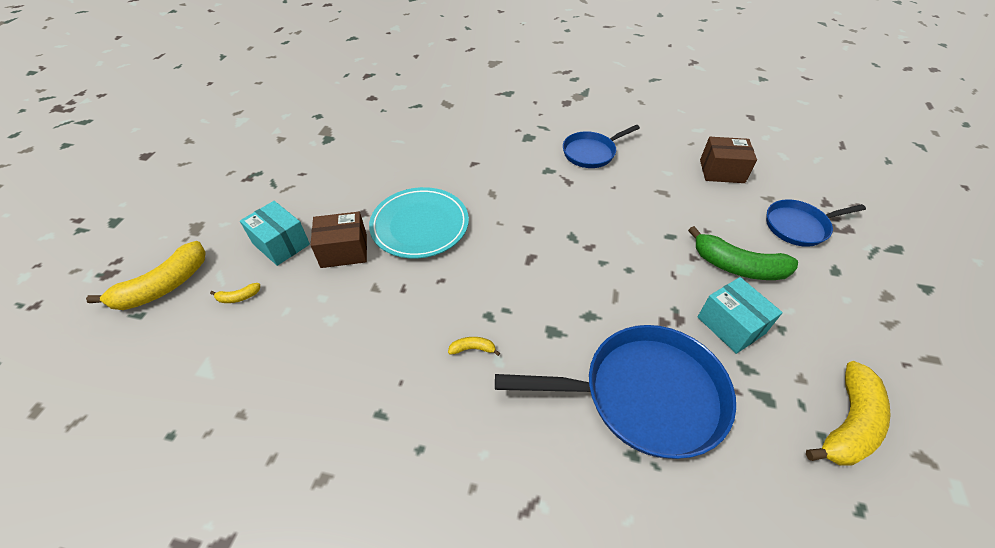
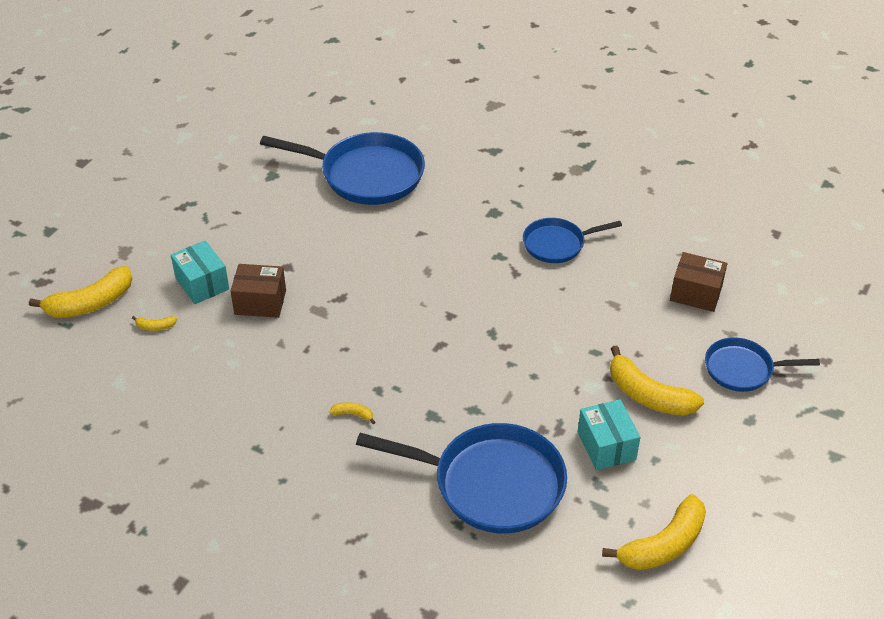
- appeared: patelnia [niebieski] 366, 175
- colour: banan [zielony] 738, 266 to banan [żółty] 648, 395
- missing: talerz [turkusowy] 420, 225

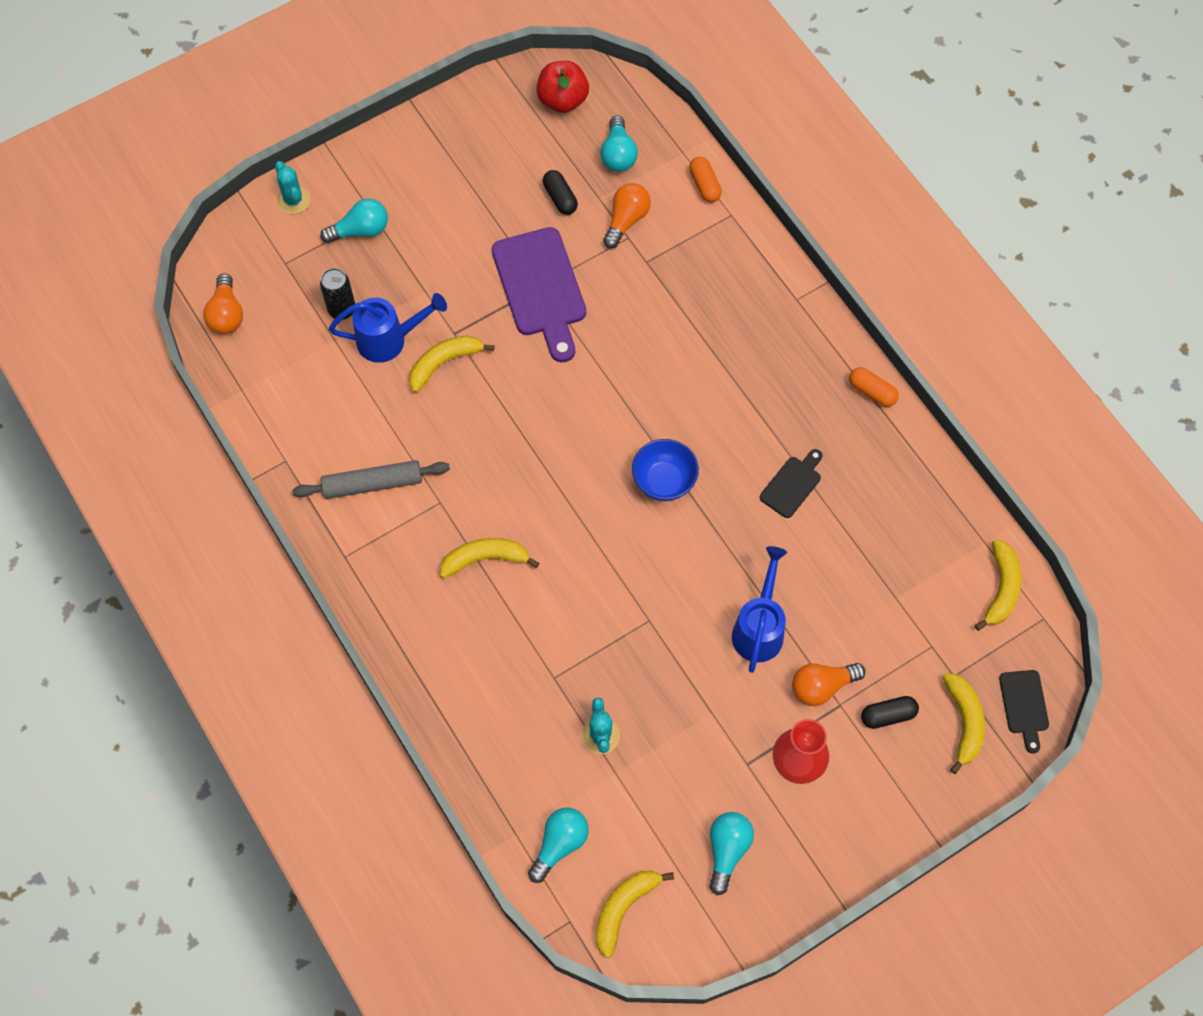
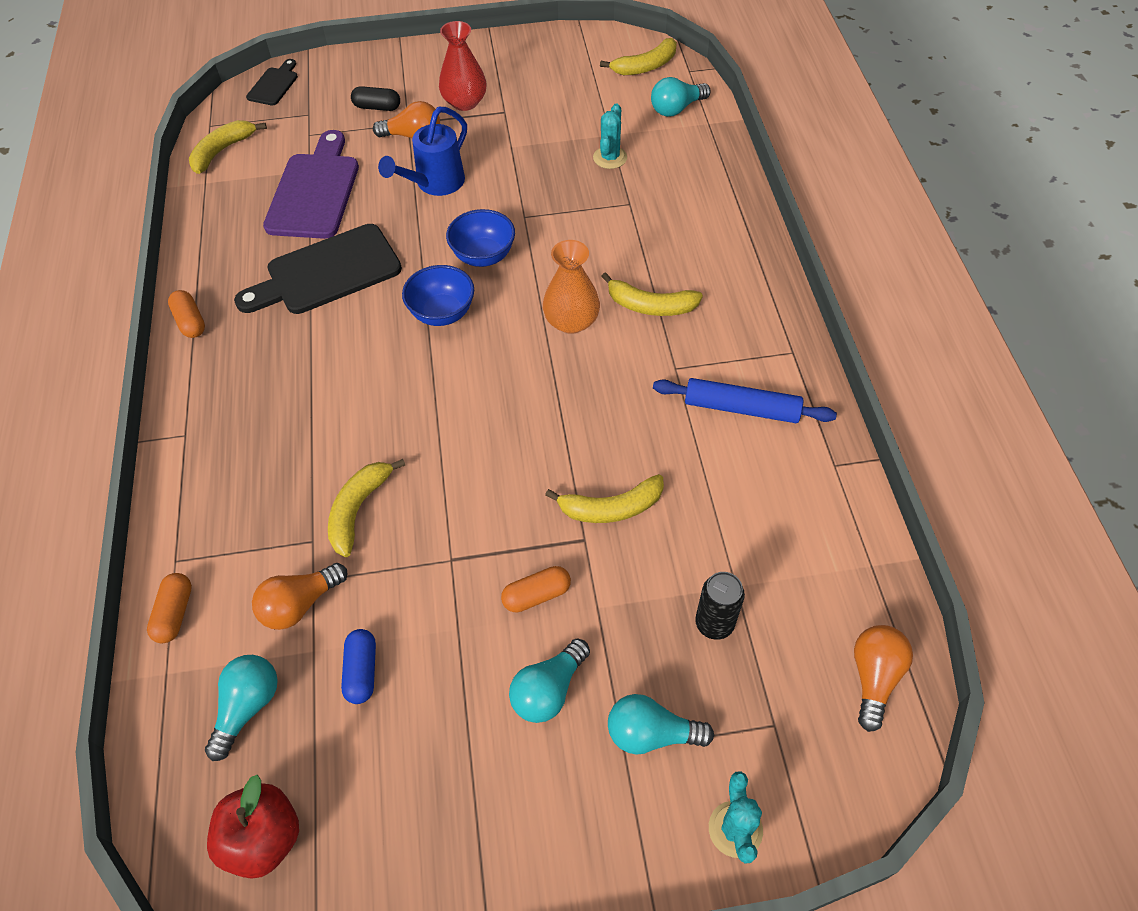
- size: deska do krojenia [czarny] 792, 484 = 327, 272 x1.96
- relocated: deska do krojenia [fioletowy] 541, 288 to 315, 191
- relocated: banan [żółty] 964, 722 to 358, 509
- colour: kapsułka [czarny] 560, 198 to kapsułka [niebieski] 362, 671
- appeared: miska [niebieski] 483, 256
- appeared: kapsułka [pomarańczowy] 536, 595
- relocated: żarówka [turkusowy] 727, 850 to 548, 690
- appeared: wazon [pomarańczowy] 571, 321
- colour: wałek do ciasta [szary] 372, 484 to wałek do ciasta [niebieski] 741, 408
- missing: konewka [niebieski] 388, 340

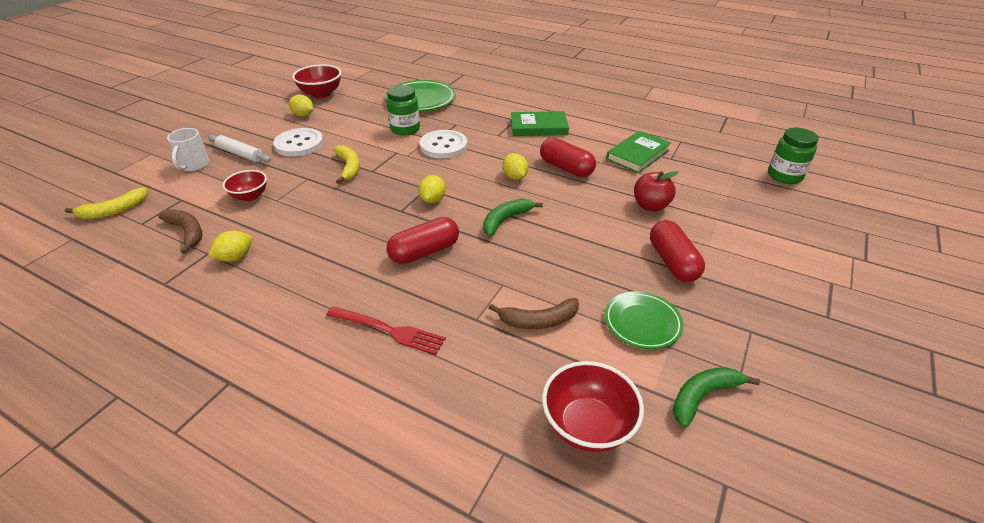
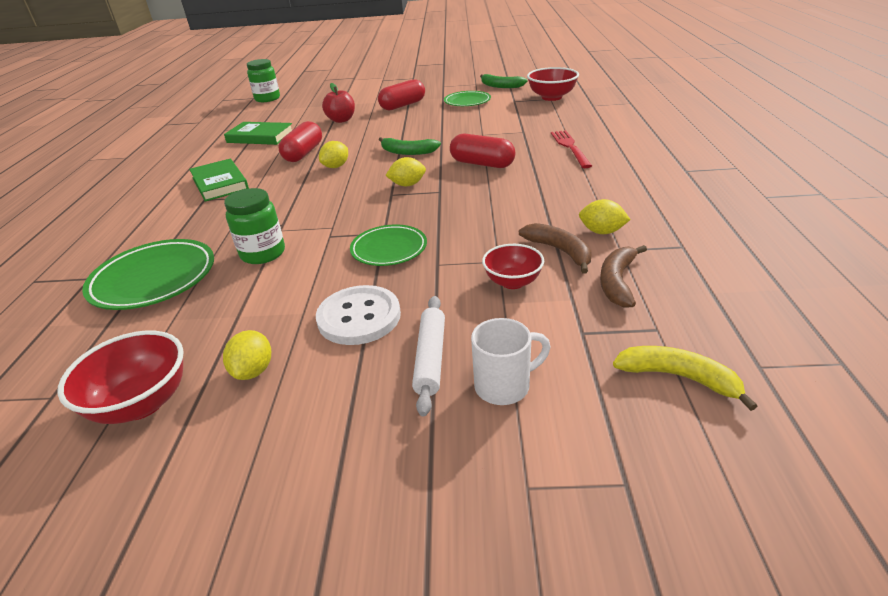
- exchanged: banan [żółty] 349, 167 to talerz [zielony] 389, 249
- relocated: banan [brązowy] 538, 320 to 559, 251
- missing: guzik [biały] 443, 146

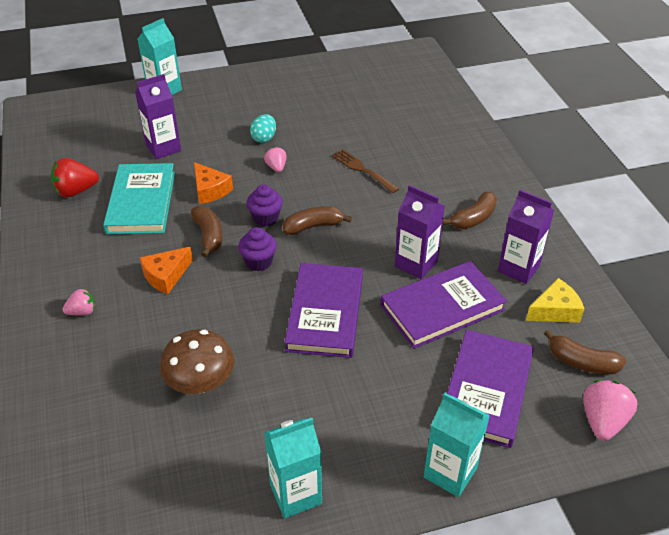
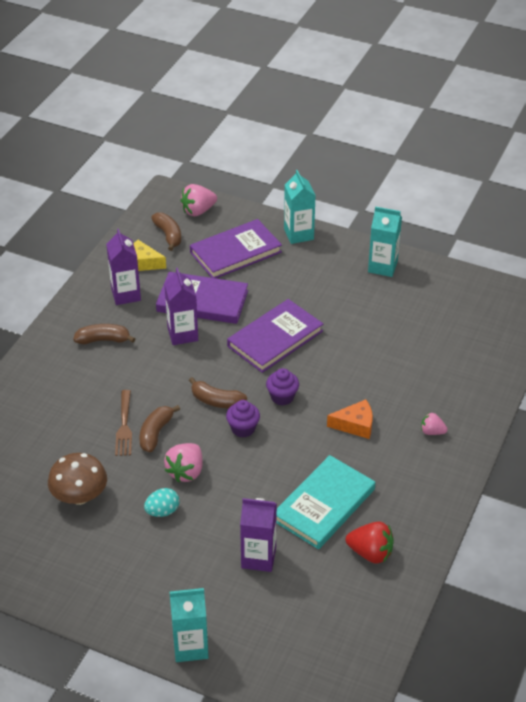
- relocated: grzyb [brązowy] 201, 382 to 80, 496
- relocated: banan [brązowy] 209, 235 to 155, 433
- size: truskawka [różowy] 276, 167 = 186, 472 x1.66
- missing: ser [pomarańczowy] 210, 190

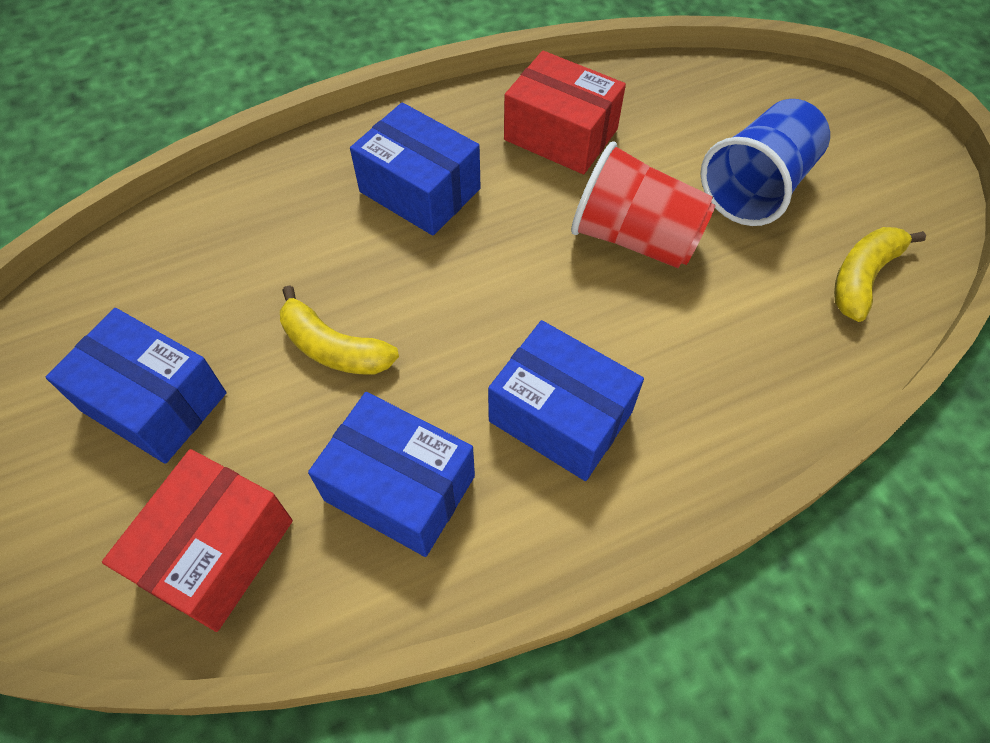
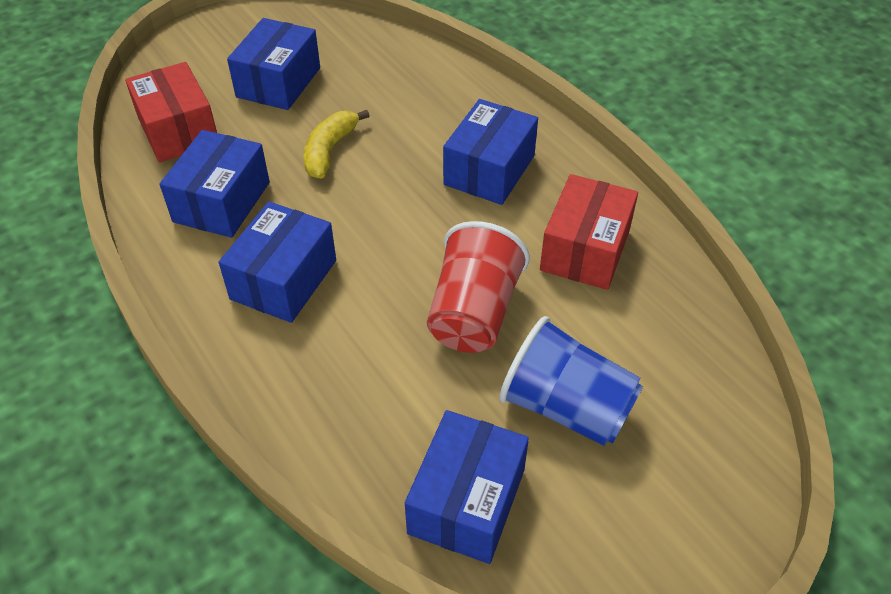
- spun: pudełko [czerwony] 216, 551 = 178, 130 45 degrees clockwise
- exchanged: banan [żółty] 862, 277 to pudełko [niebieski] 466, 501

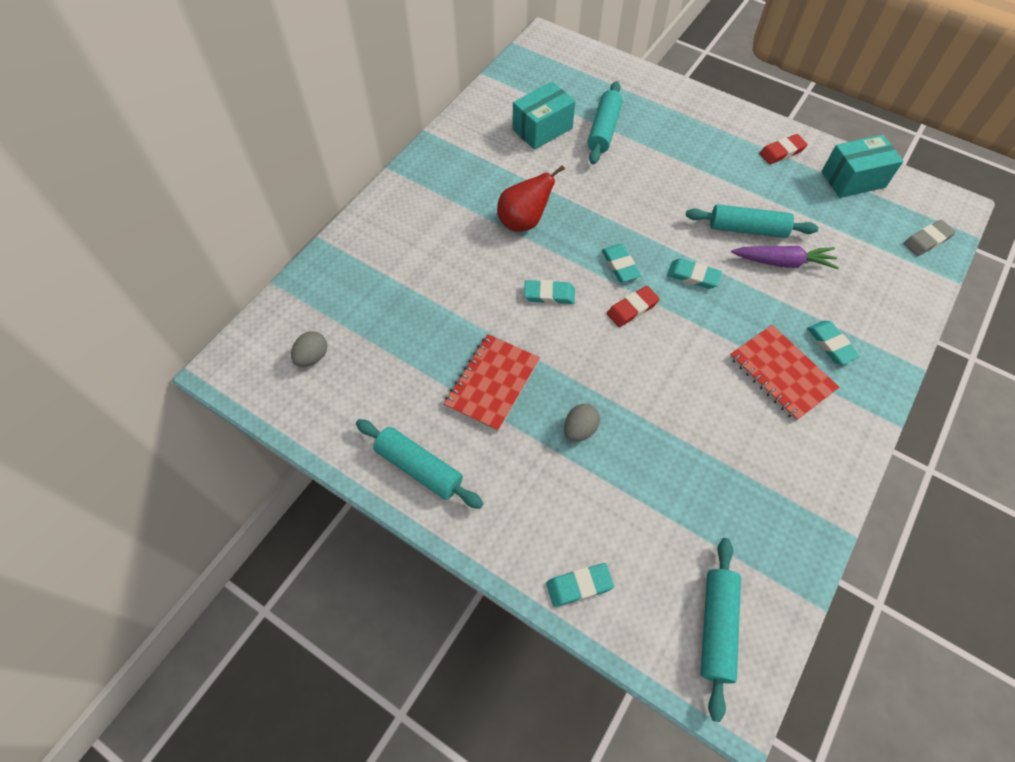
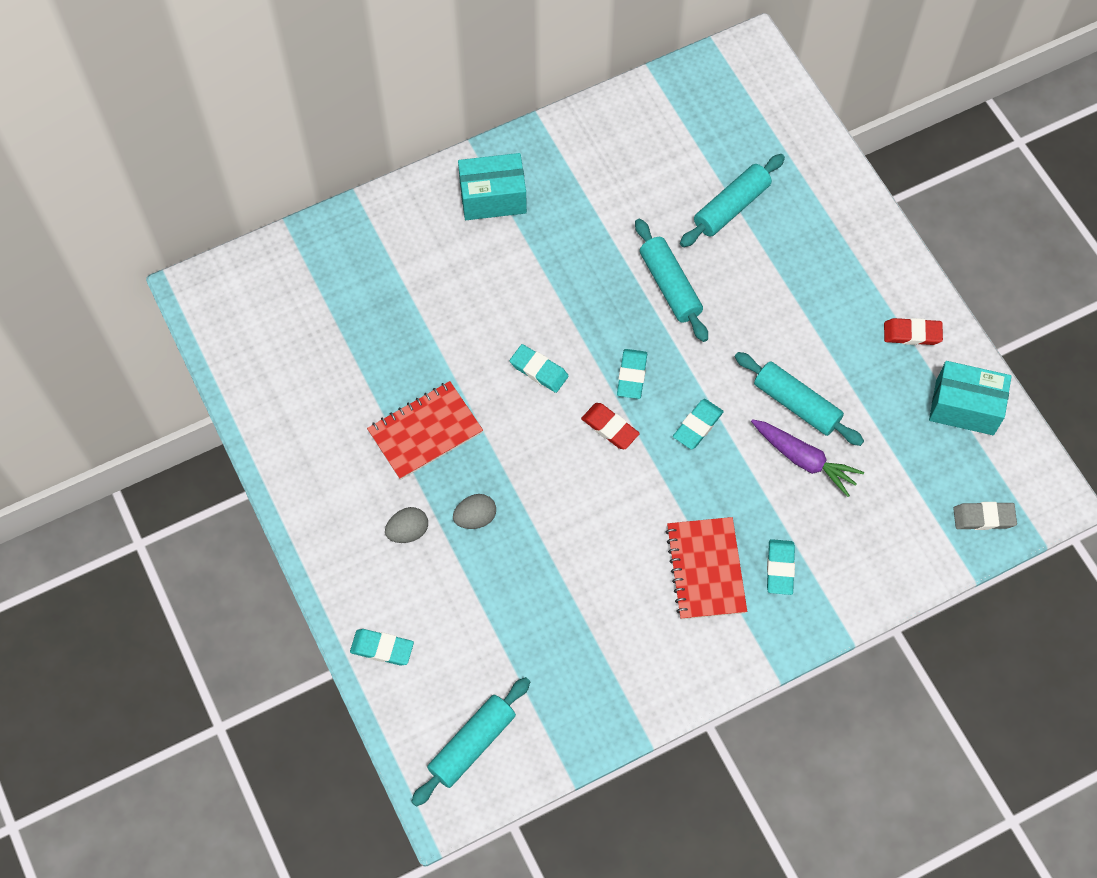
- relocated: jajko [szary] 312, 357 to 408, 531
- relocated: pudełko [turkusowy] 542, 129 to 493, 198
- spun: gumka do mazania [czerwony] 632, 309 = 610, 428 45 degrees clockwise
- relocated: wałek do ciasta [turkusowy] 419, 467 to 670, 286
- spun: gumka do mazania [turkusowy] 693, 276 = 697, 426 75 degrees clockwise
- missing: gruszka [czerwony] 523, 221

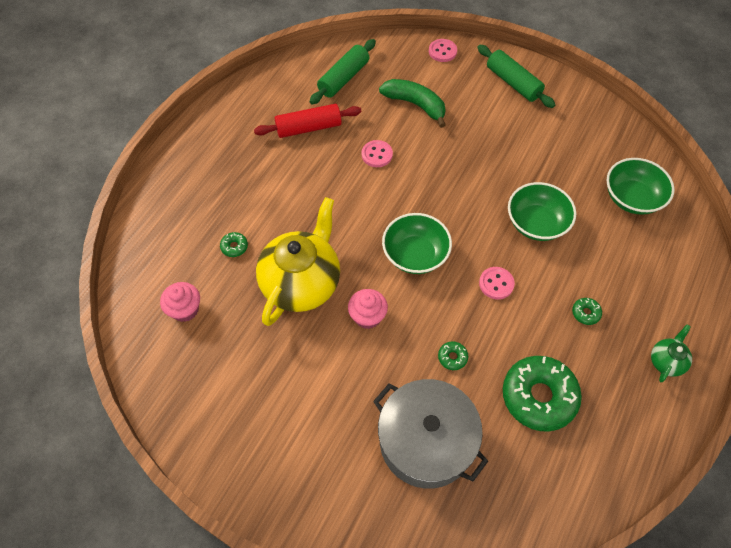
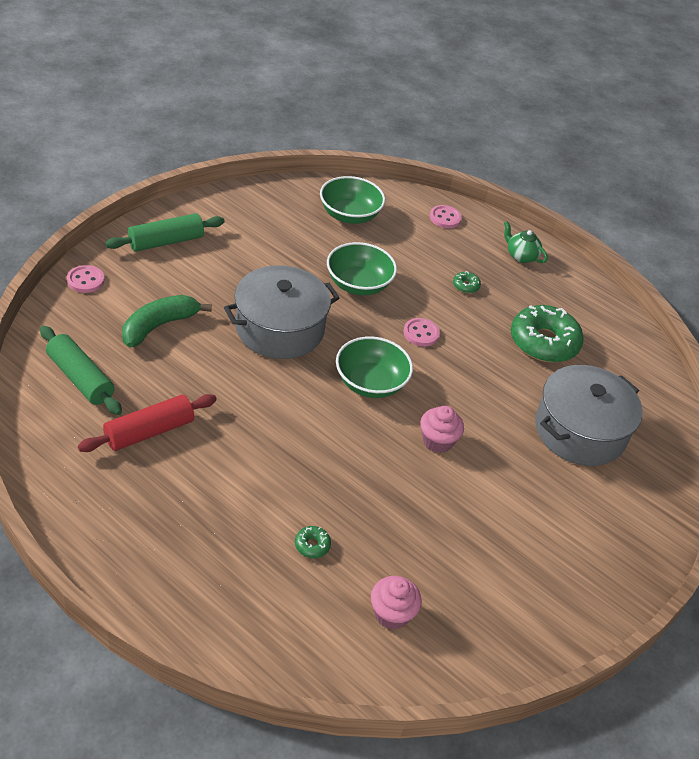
- spun: wałek do ciasta [czerwony] 308, 128 = 149, 432 60 degrees clockwise
- appeared: garnek [szary] 280, 329
- relocated: guzik [różowy] 377, 154 to 445, 218
- missing: imbryk [żółty] 301, 283
- missing: donut [zielony] 452, 357

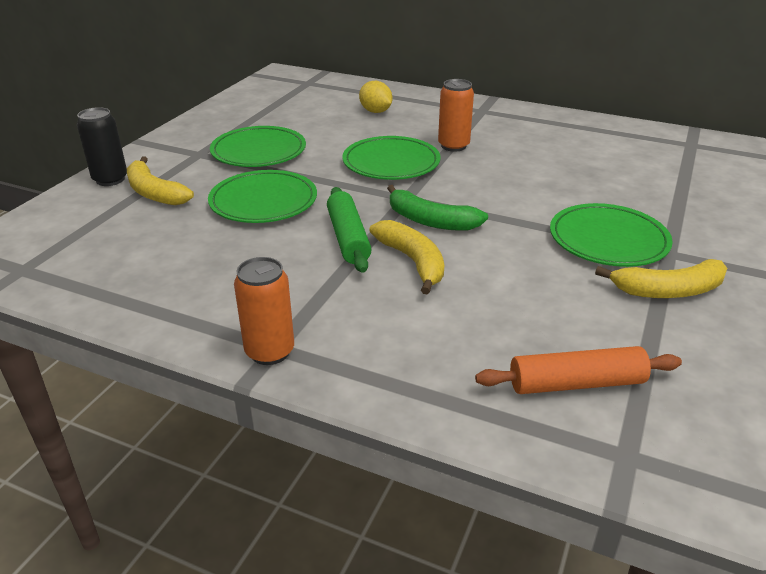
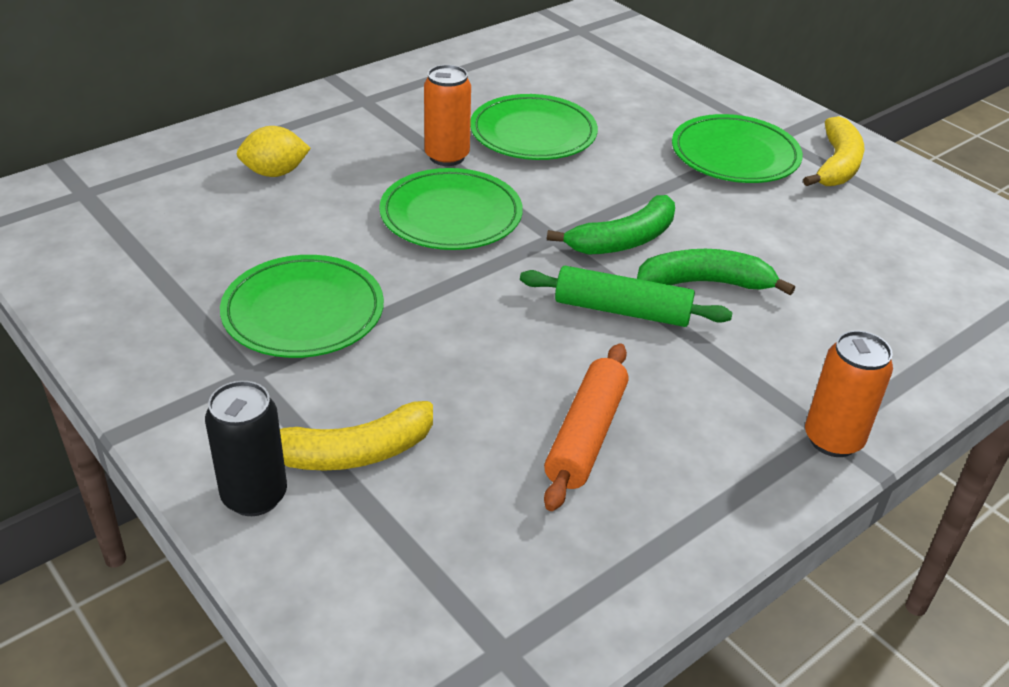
- relocated: talerz [zielony] 263, 201 to 533, 133
- relocated: wałek do ciasta [pomarańczowy] 576, 383 to 586, 435
- colour: banan [żółty] 413, 262 to banan [zielony] 705, 283

